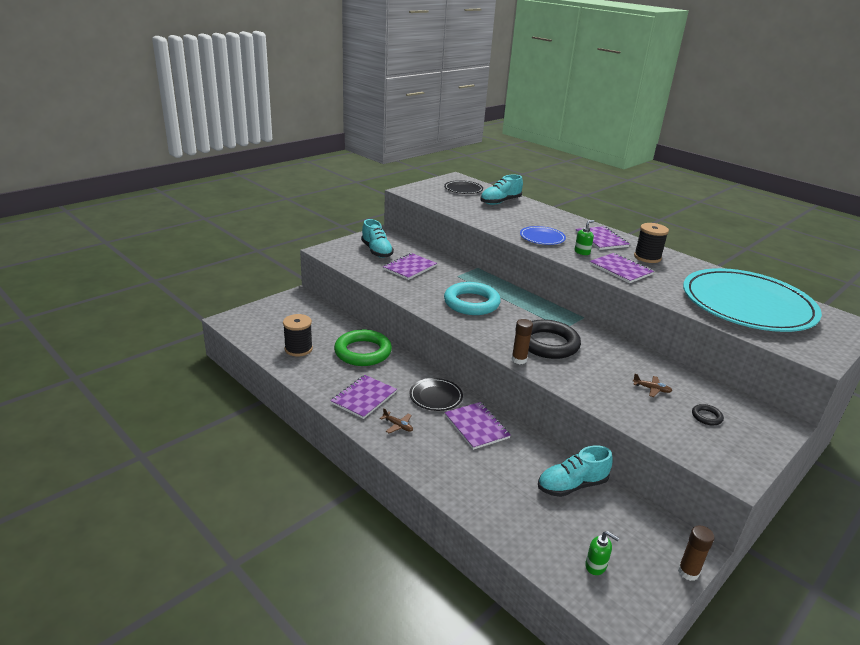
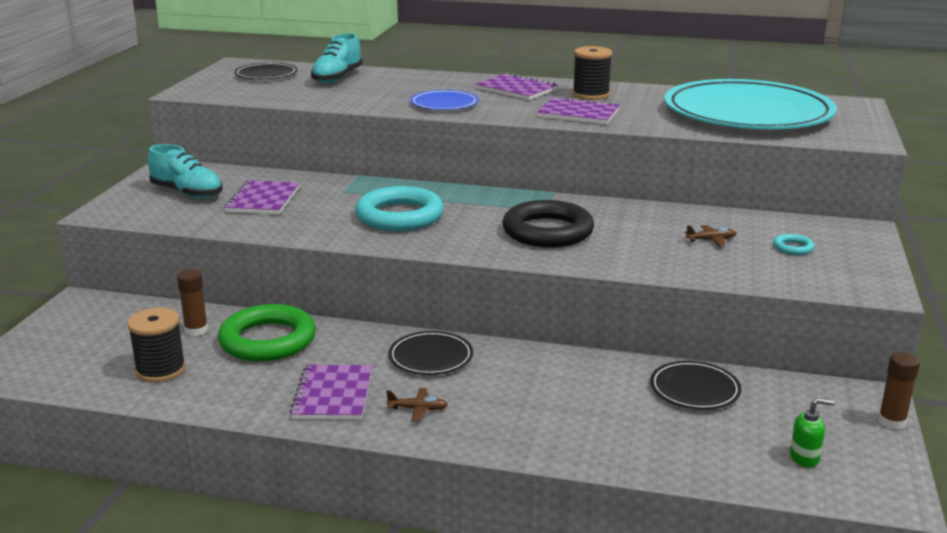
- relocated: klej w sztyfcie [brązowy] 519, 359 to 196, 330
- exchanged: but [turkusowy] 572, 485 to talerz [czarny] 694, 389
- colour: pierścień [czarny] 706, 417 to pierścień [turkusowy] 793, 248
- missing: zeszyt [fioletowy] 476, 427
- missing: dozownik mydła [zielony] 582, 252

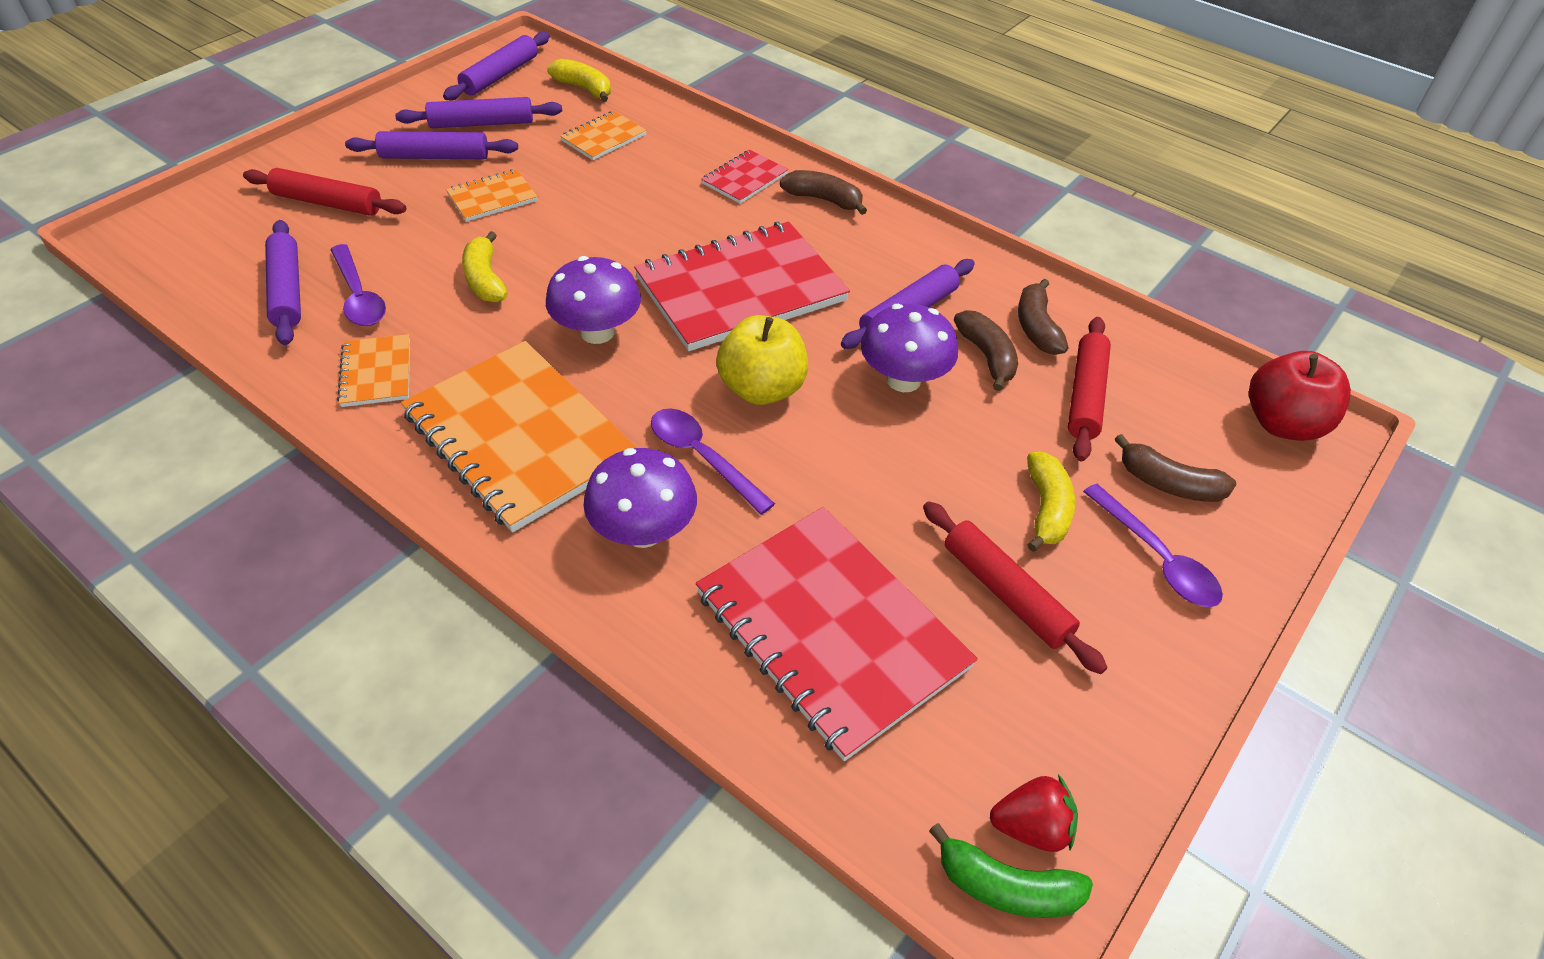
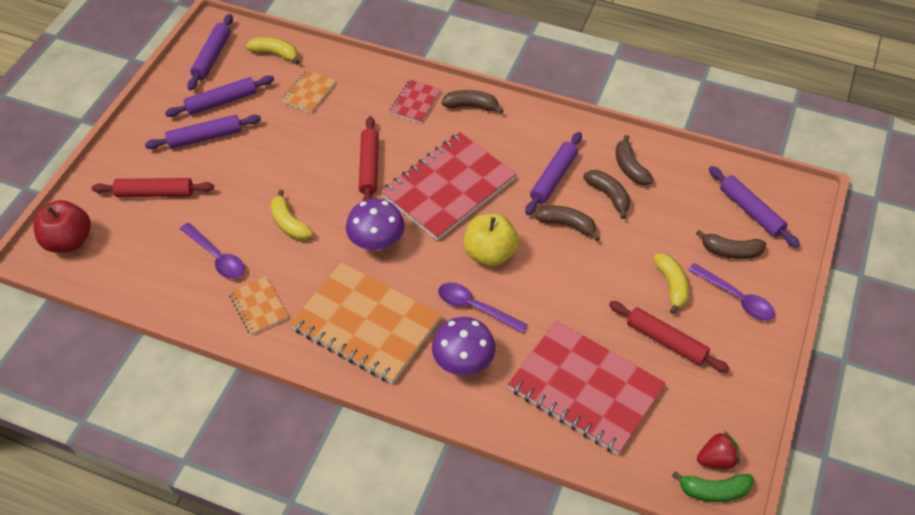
- relocated: jabłko [czerwony] 1282, 424 to 69, 241
- relocated: wałek do ciasta [czerwony] 1086, 395 to 369, 167
- exchanged: grzyb [fioletowy] 903, 380 to banan [brązowy] 567, 225
- relocated: wałek do ciasta [fioletowy] 287, 290 to 751, 211
- missing: zeszyt [pomarańczowy] 492, 198

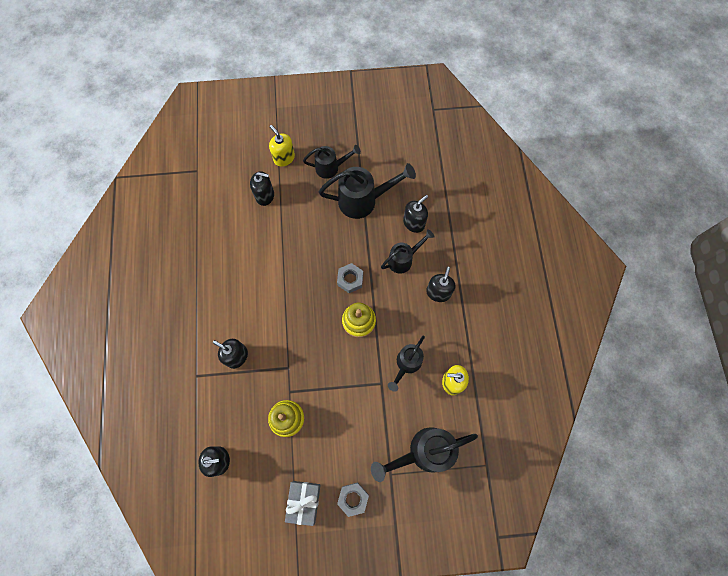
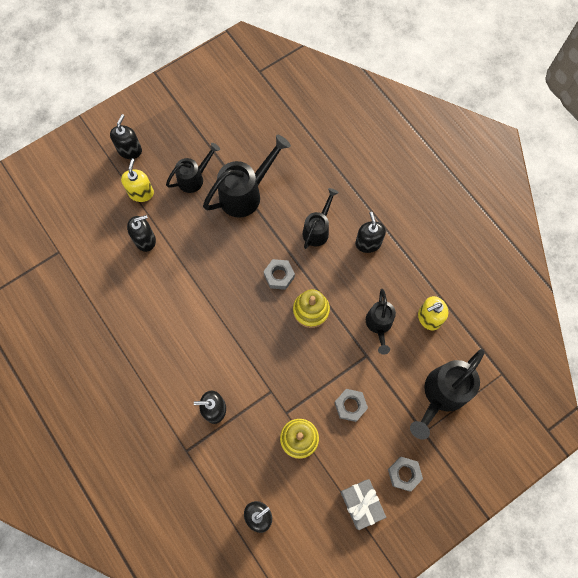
- relocated: dozownik mydła [czarny] 414, 223 to 130, 150
- spun: dozownik mydła [żółty] 284, 158 = 141, 193 75 degrees clockwise
- appeared: nakrętka [szary] 350, 406

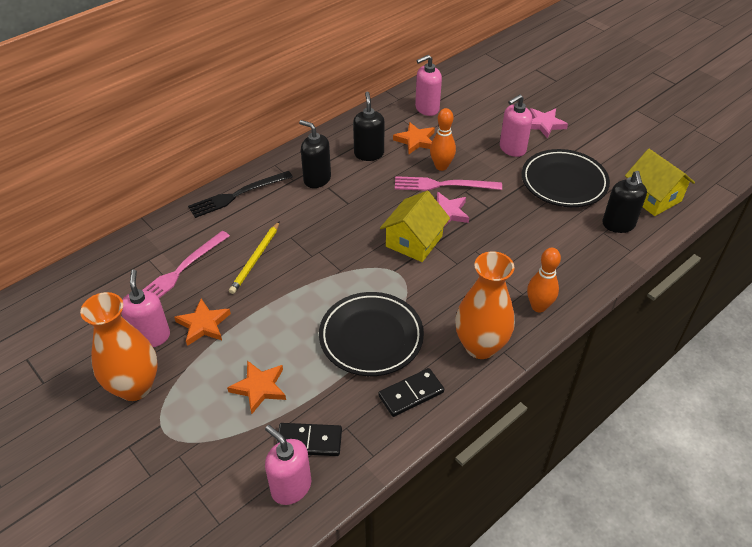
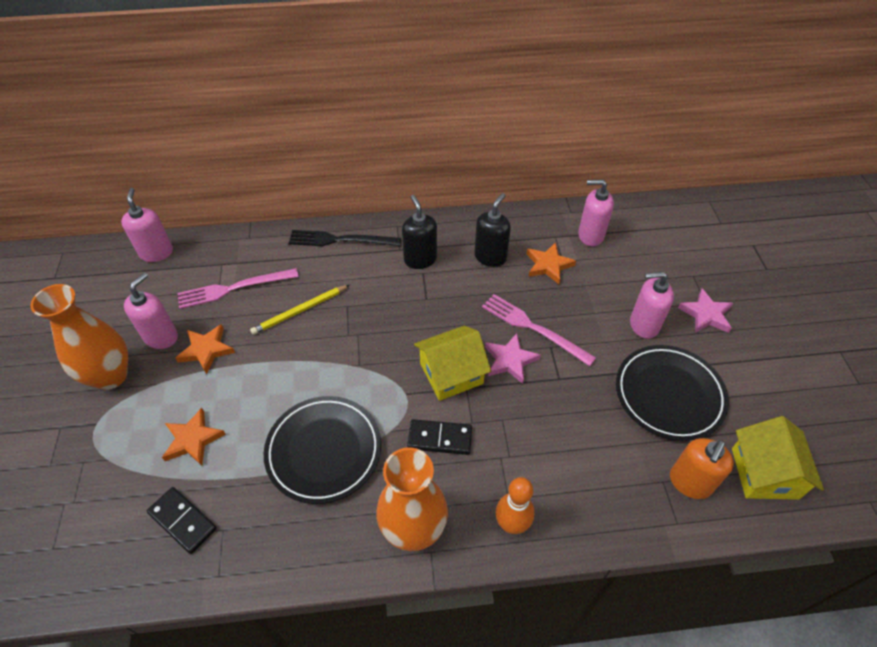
- relocated: dozownik mydła [różowy] 291, 487 to 156, 253
- relocated: kostka domina [czarny] 411, 394 to 440, 438
- colour: dozownik mydła [czarny] 618, 225 to dozownik mydła [pomarańczowy] 690, 482
- missing: kręgiel [pomarańczowy] 441, 166

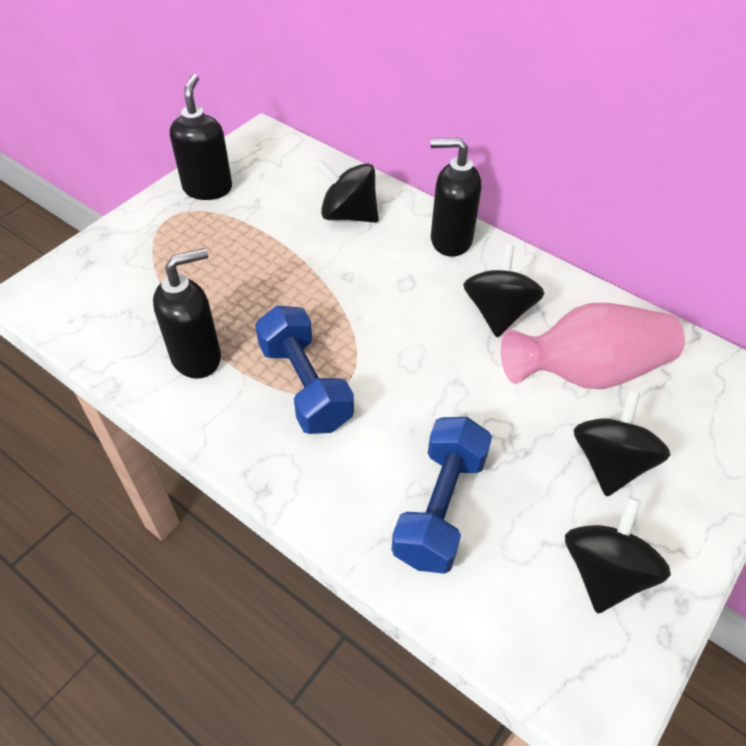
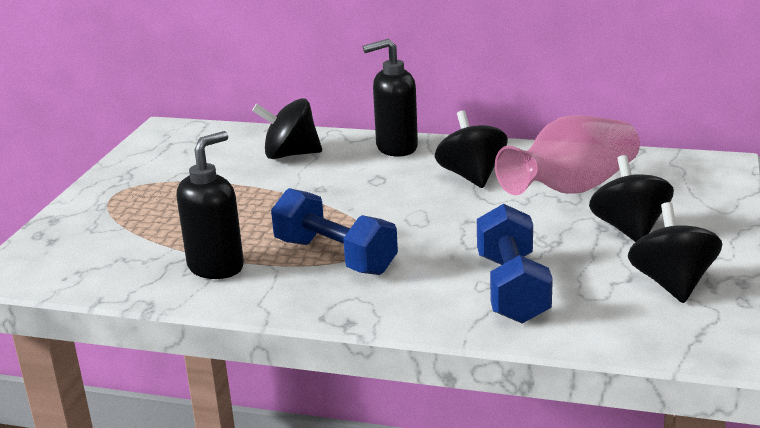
- missing: dozownik mydła [czarny] 208, 188

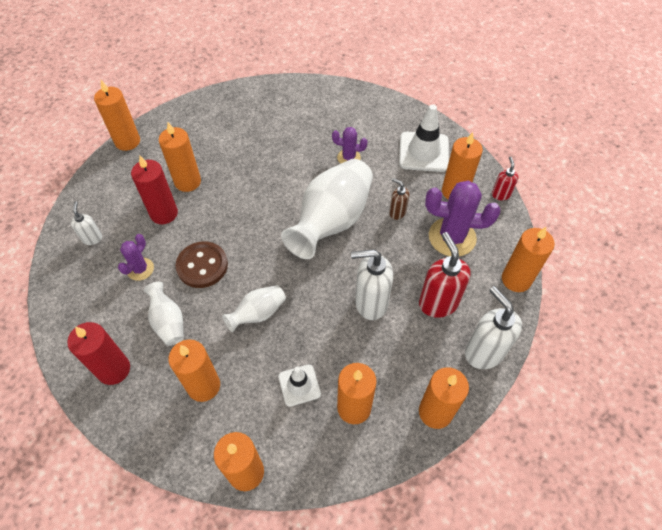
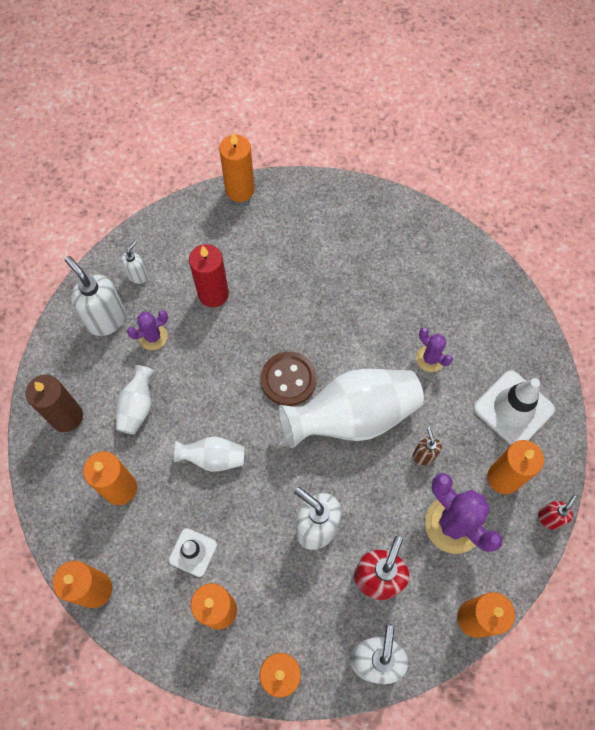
- colour: świeca [czerwony] 114, 369 to świeca [brązowy] 67, 417
- appeared: dozownik mydła [biały] 106, 319
- relocated: guzik [brązowy] 202, 266 to 288, 380
- missing: świeca [pomarańczowy] 188, 182

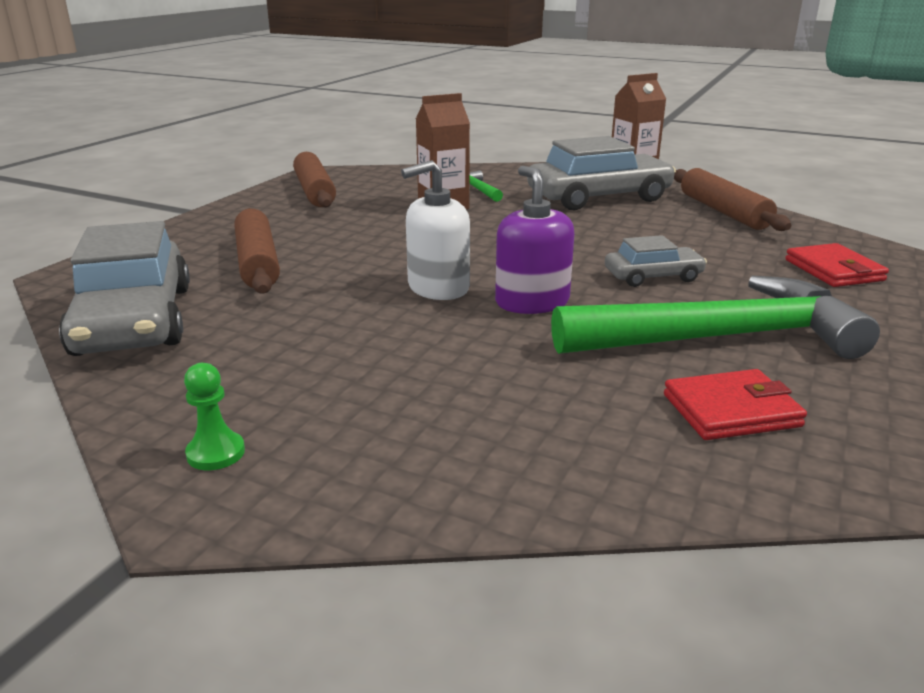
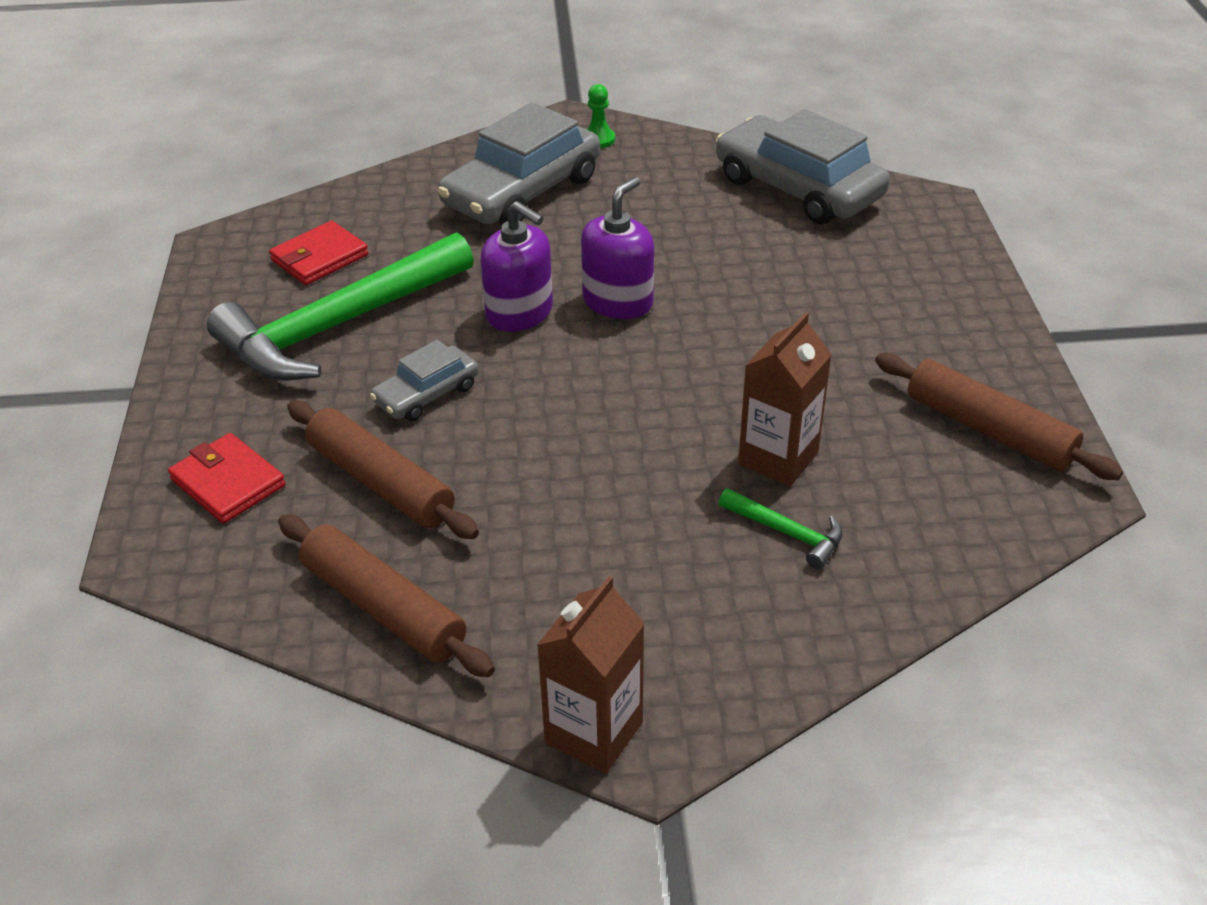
- relocated: wałek do ciasta [brązowy] 258, 263 to 380, 483
- relocated: samochód [szary] 599, 197 to 522, 191
- colour: dozownik mydła [biały] 438, 288 to dozownik mydła [fioletowy] 618, 301

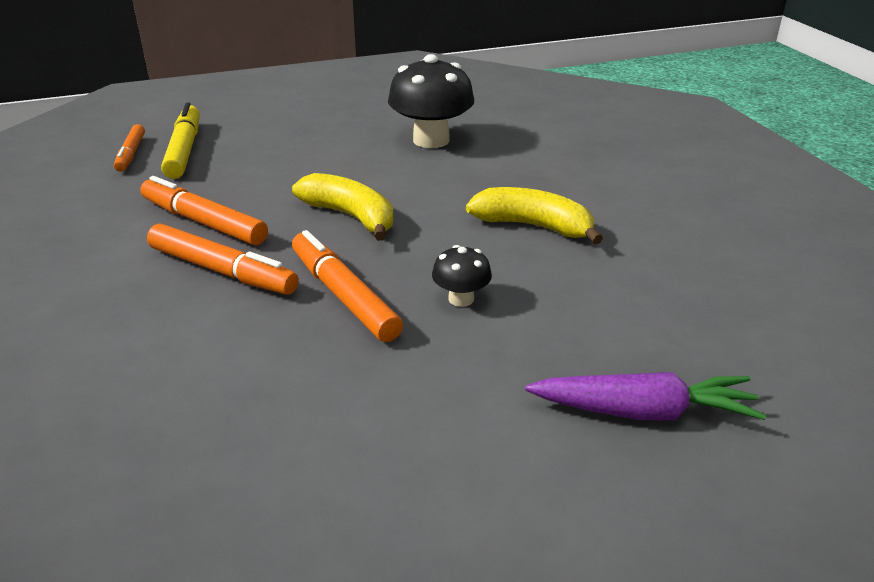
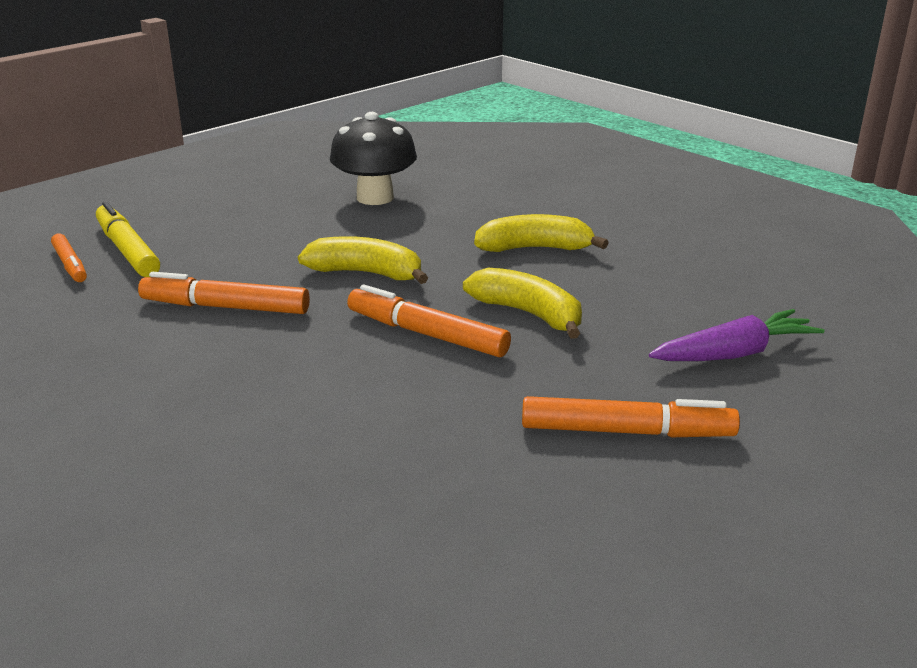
- exchanged: grzyb [czarny] 461, 299 to banan [żółty] 528, 314
- relocated: flamaster [pomarańczowy] 222, 271 to 626, 432

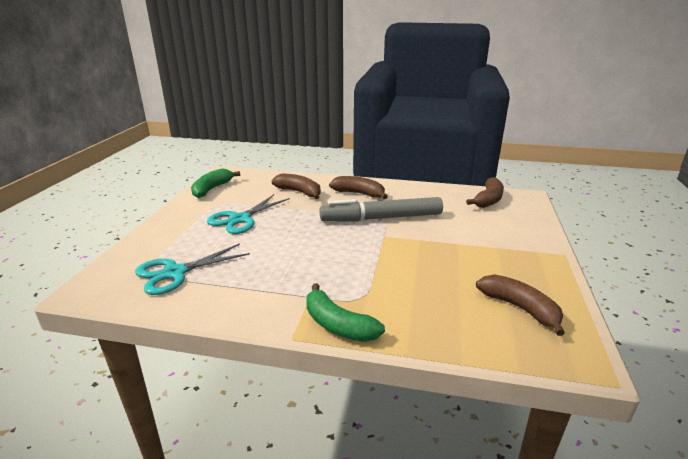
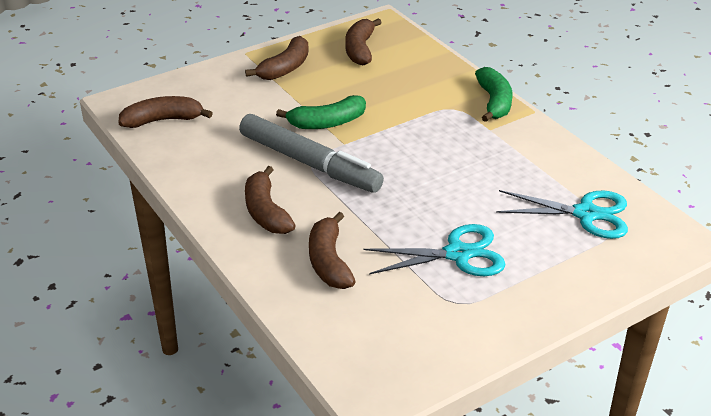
- appeared: banan [brązowy] 285, 68
- relocated: banan [zielony] 212, 189 to 327, 123

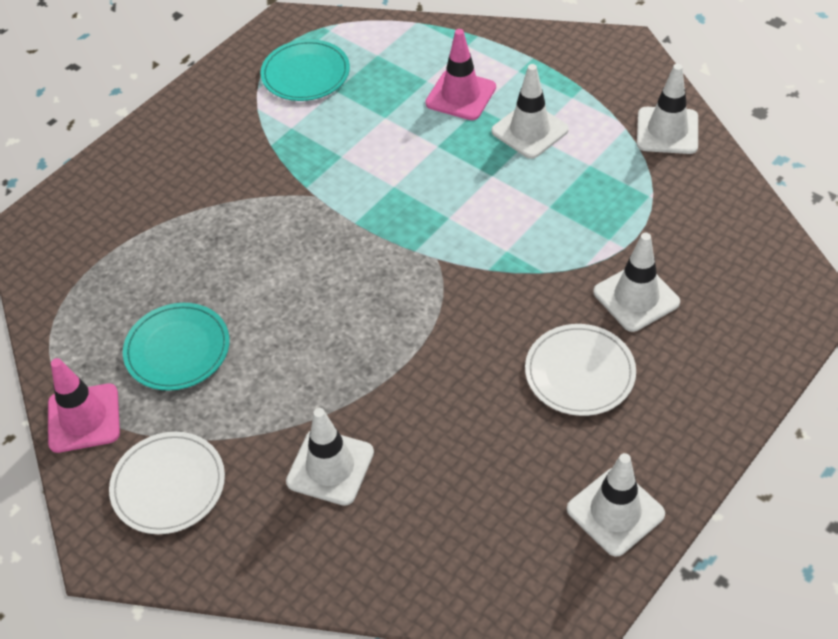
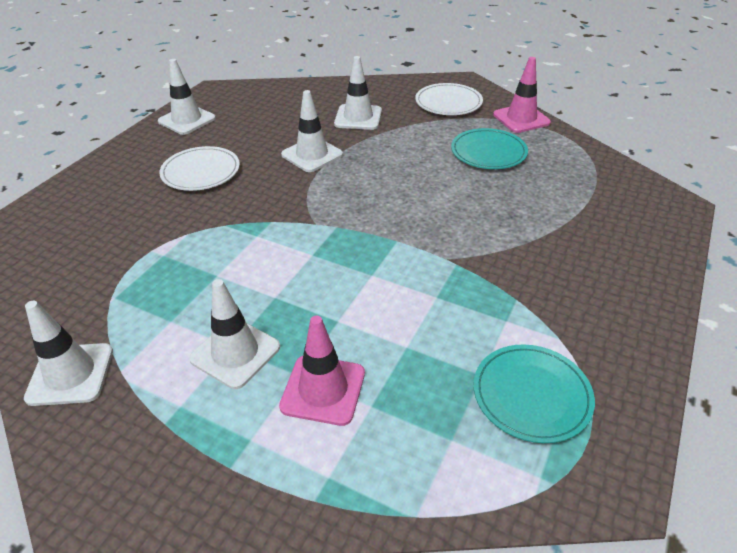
- relocated: pachołek [biały] 636, 297 to 312, 155

